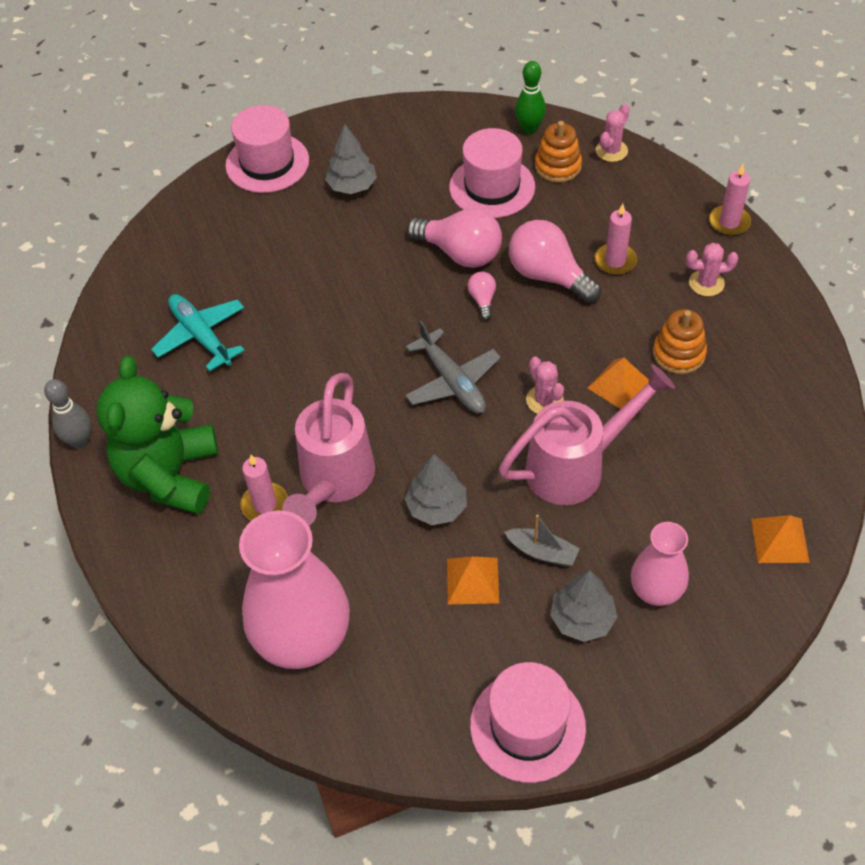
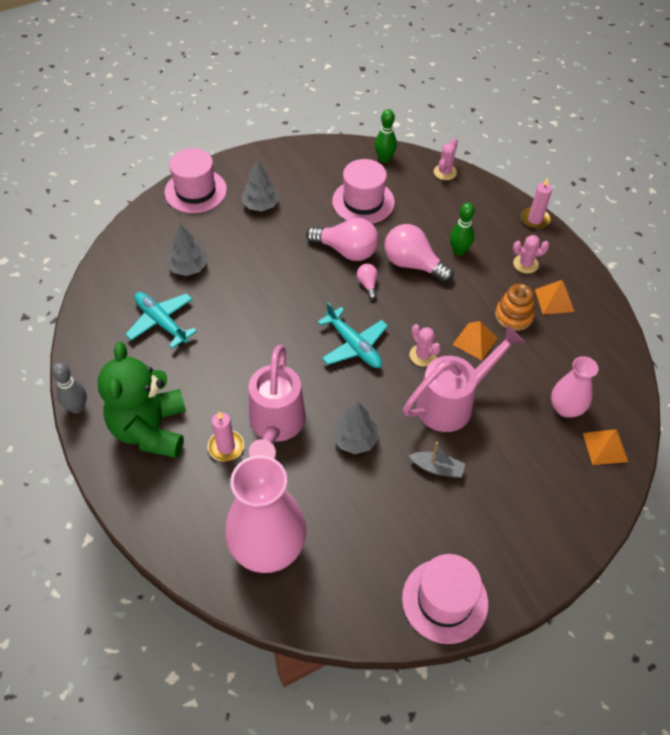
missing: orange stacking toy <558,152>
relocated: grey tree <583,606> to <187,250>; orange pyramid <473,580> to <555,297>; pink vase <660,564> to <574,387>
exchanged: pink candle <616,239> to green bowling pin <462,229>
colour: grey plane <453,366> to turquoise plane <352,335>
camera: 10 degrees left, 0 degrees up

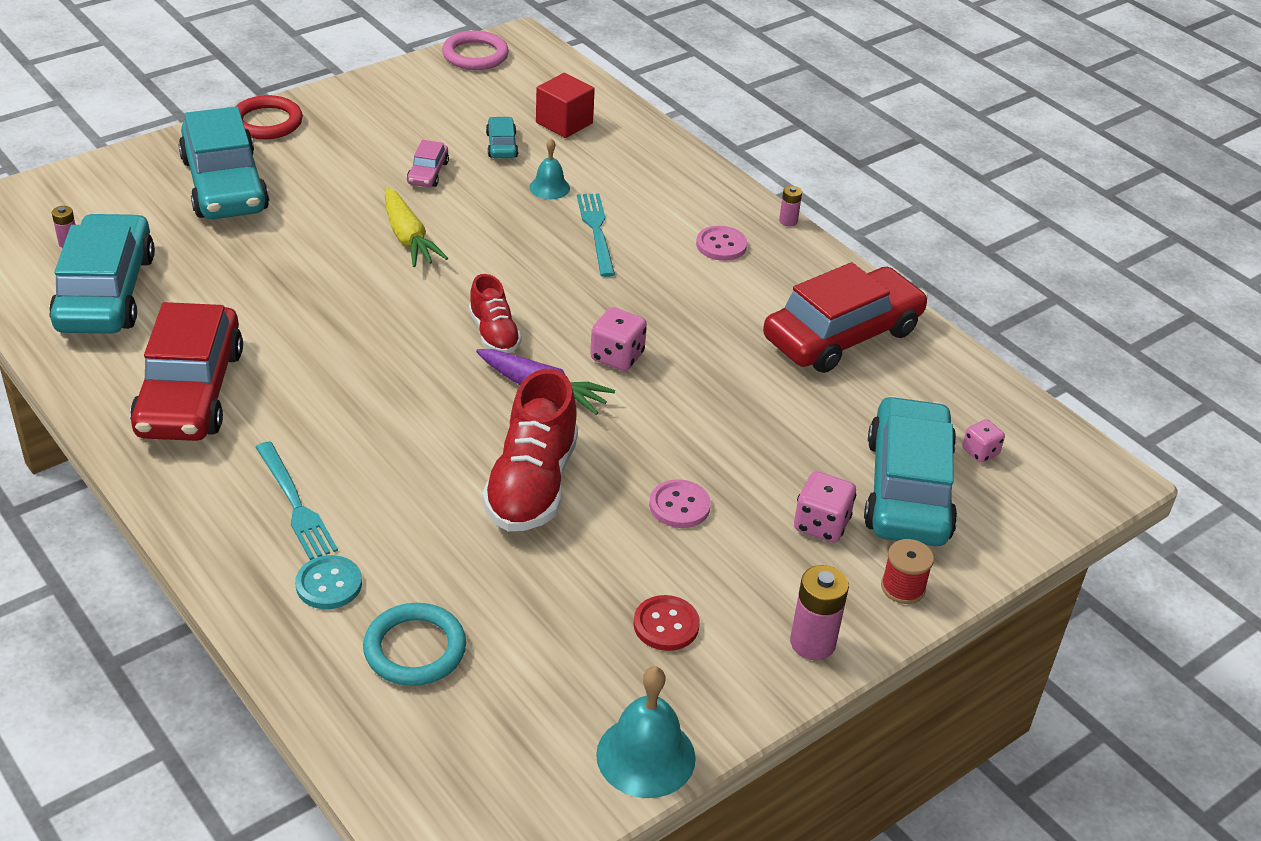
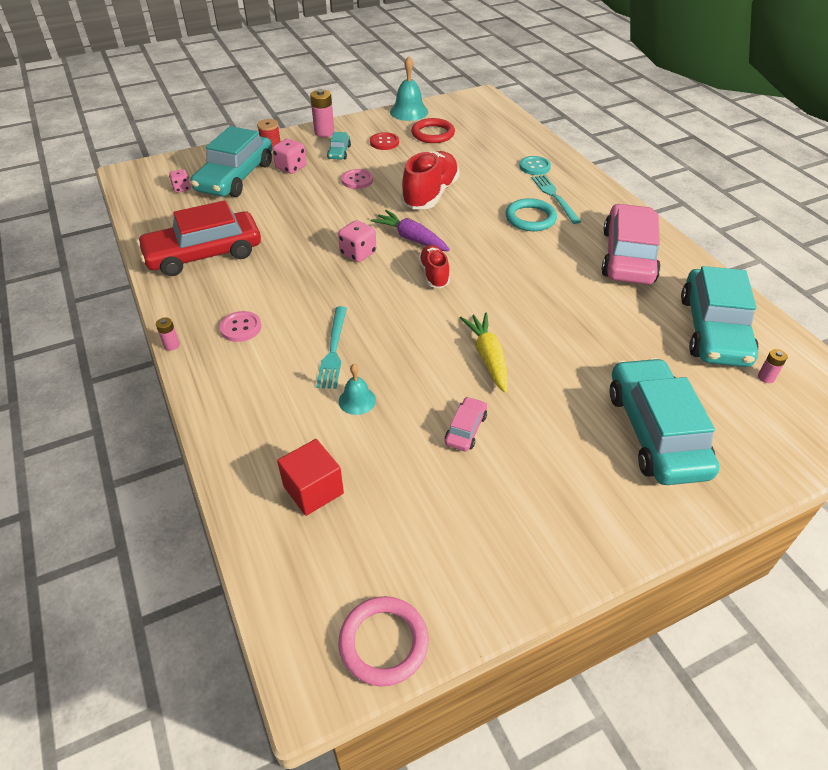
relocated: turquoise car <502,137> to <339,146>; red ring <269,117> to <433,130>; turquoise ring <414,644> to <531,214>
colour: red car <186,371> to pink car <631,244>
camera: 165 degrees left, 5 degrees up

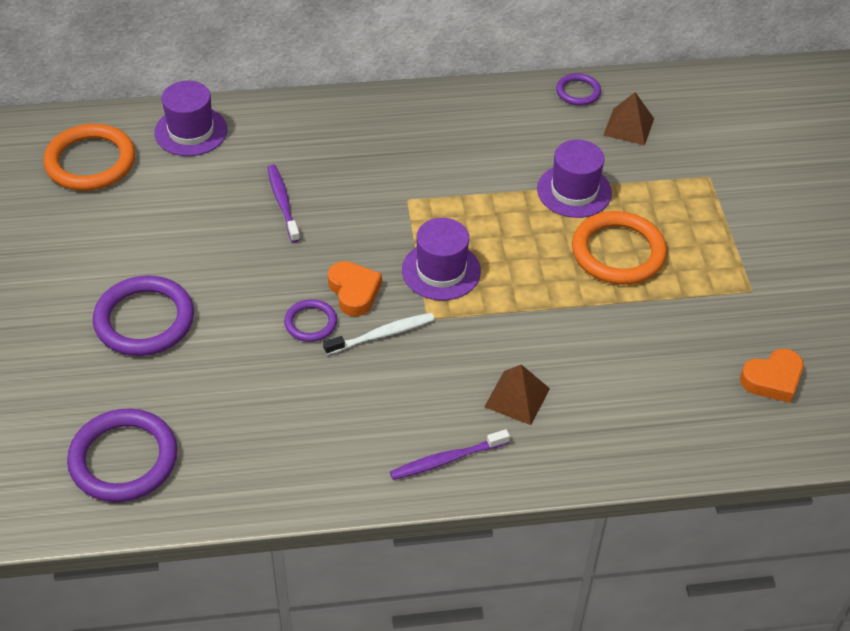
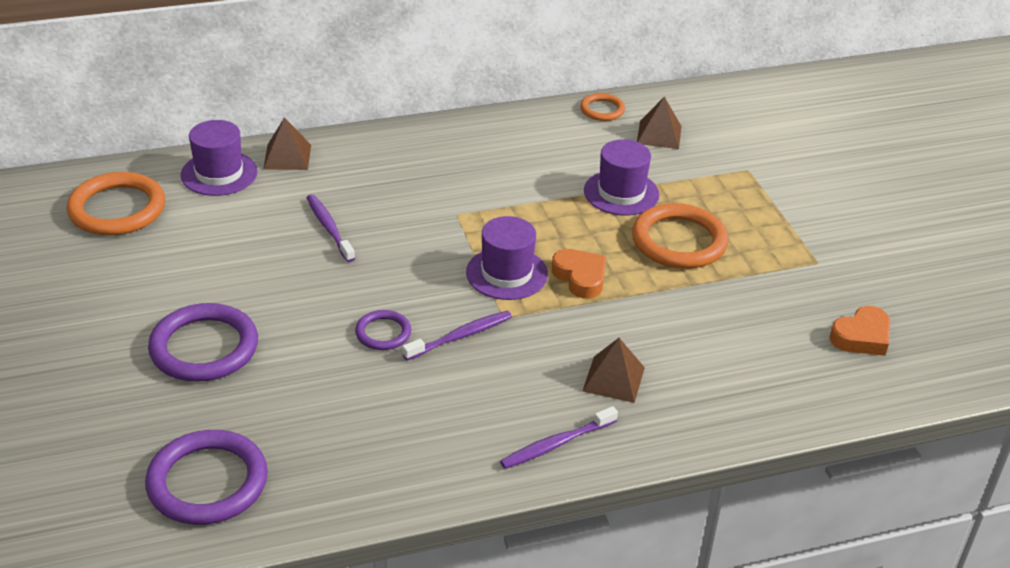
appeared: brown pyramid <287,143>
relocated: orange heart <355,289> to <579,274>
colour: white toothbrush <379,334> to purple toothbrush <457,335>; purple ring <578,89> to orange ring <602,107>
camera: 10 degrees left, 10 degrees down

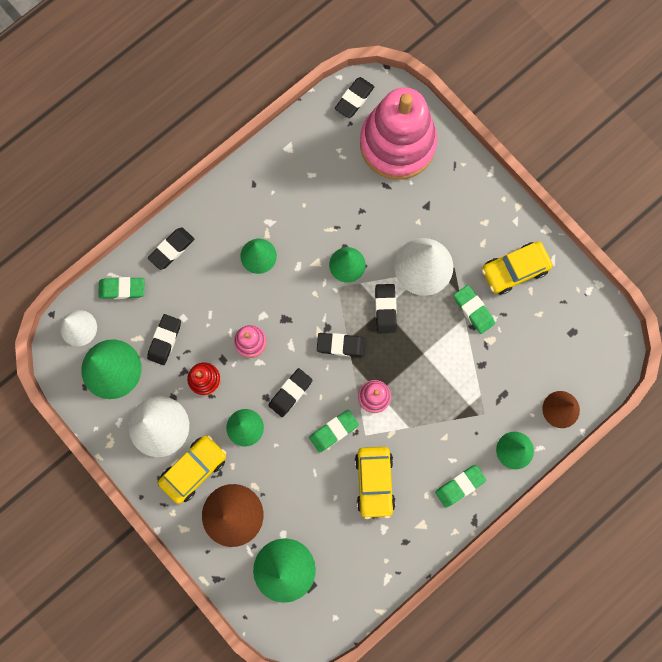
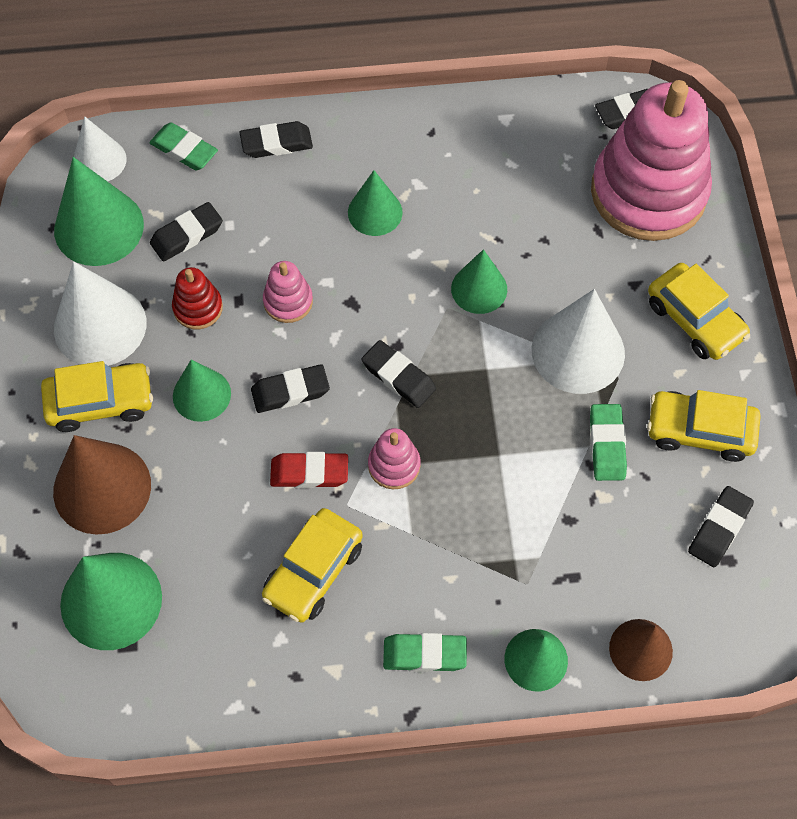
appeared: yellow car <699,311>
relocated: black eraser <386,308> to <721,526>
colour: green eraser <334,431> to red eraser <309,470>
camera: 35 degrees right, 15 degrees down

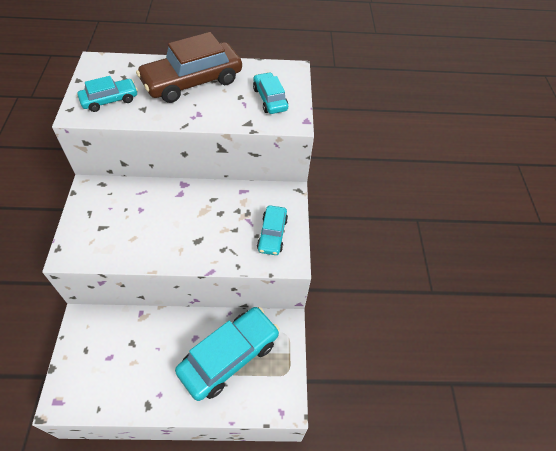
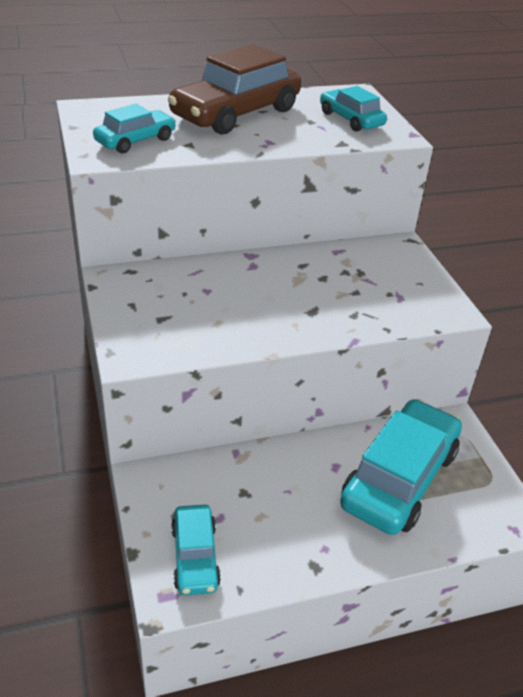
relocated: turquoise car <272,230> to <196,550>
camera: 15 degrees left, 15 degrees down

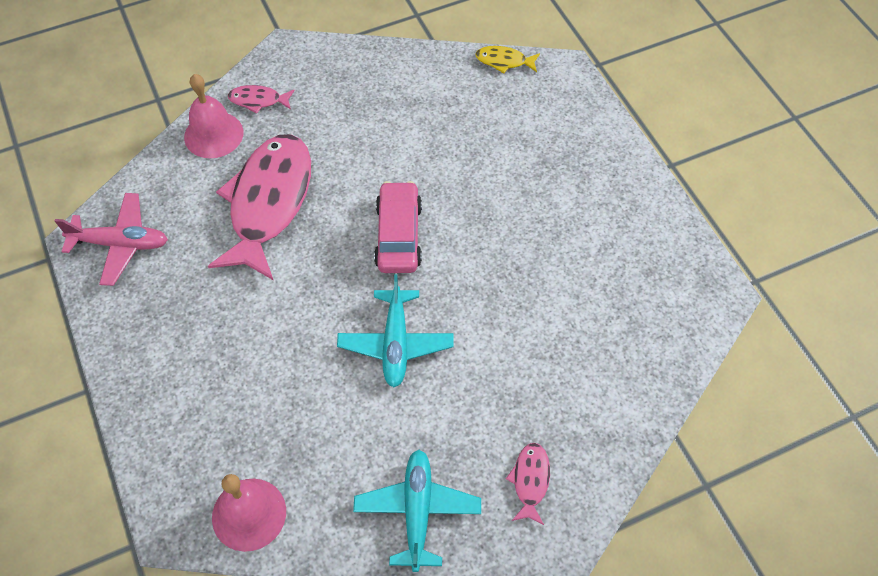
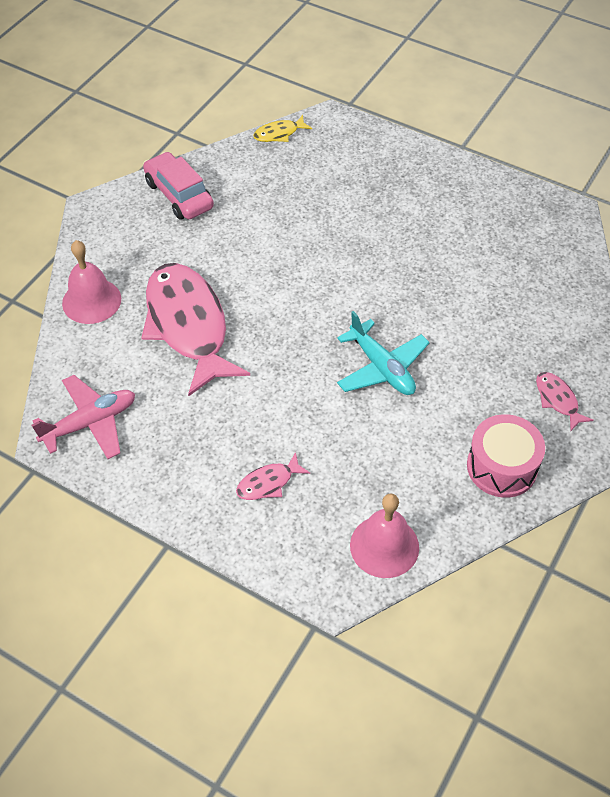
relocated: pink car <398,227> to <178,186>; pink fish <261,99> to <273,476>
exchanged: turquoise plane <417,511> to pink drum <506,456>
camera: 35 degrees left, 5 degrees down

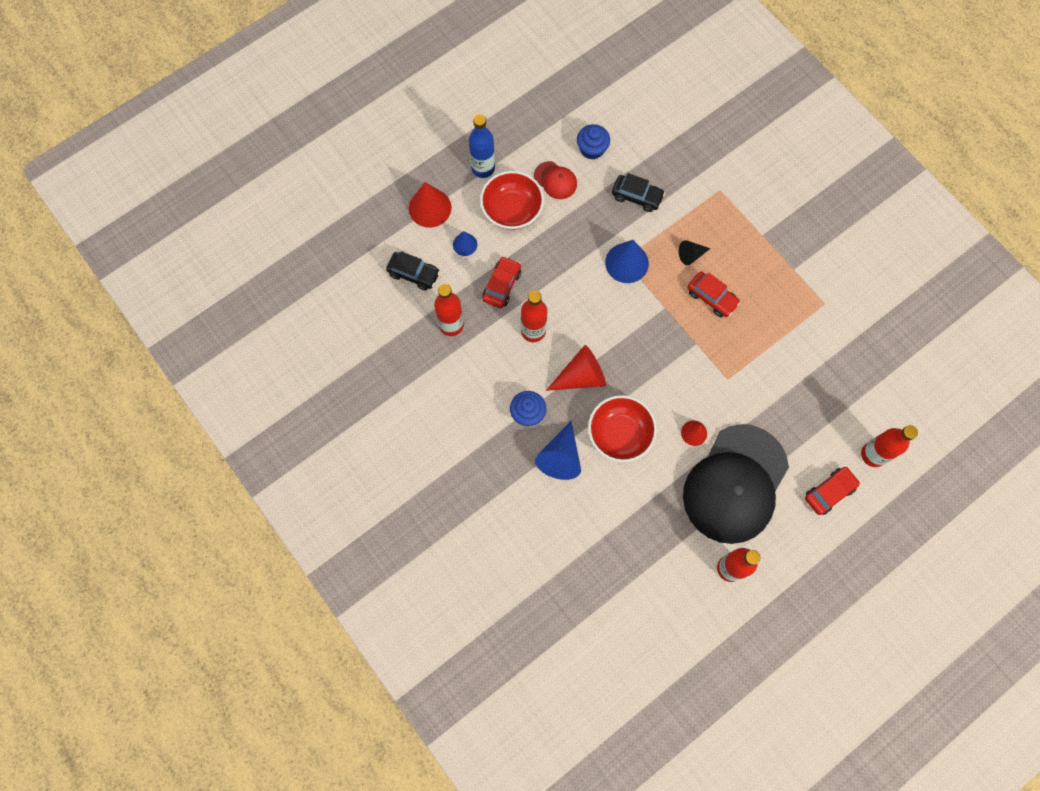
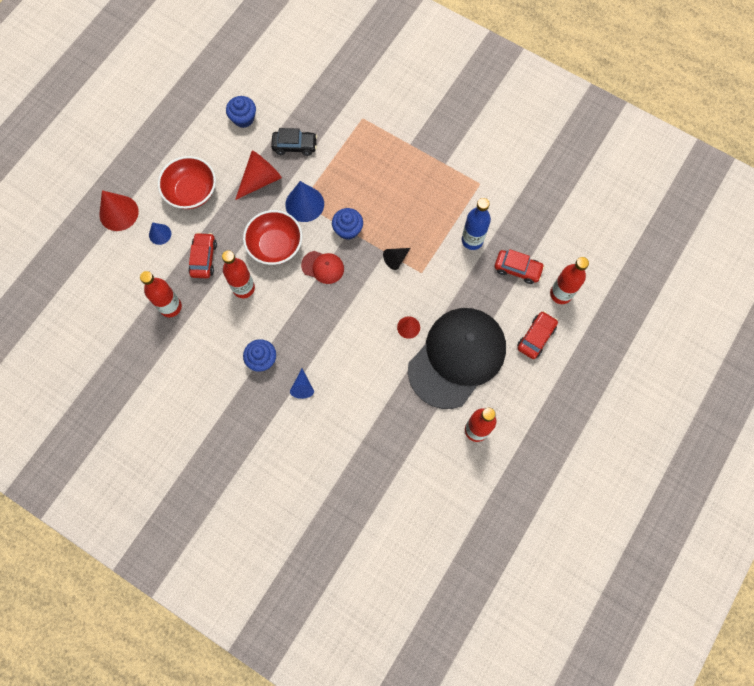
missing: black car <413,271>
appeared: blue cupcake <347,224>
relocated: red cone <576,368> to <258,175>; red bowl <622,428> to <272,237>; red cap <555,180> to <322,267>; black cone <695,252> to <396,259>; blue bottle <482,146> to <476,224>; red car <714,294> to <520,266>
spun: black cap <736,484> = <457,358> 150 degrees counterclockwise
size: blue cone <558,450> = <302,384> x0.57
camera: 20 degrees left, 0 degrees up

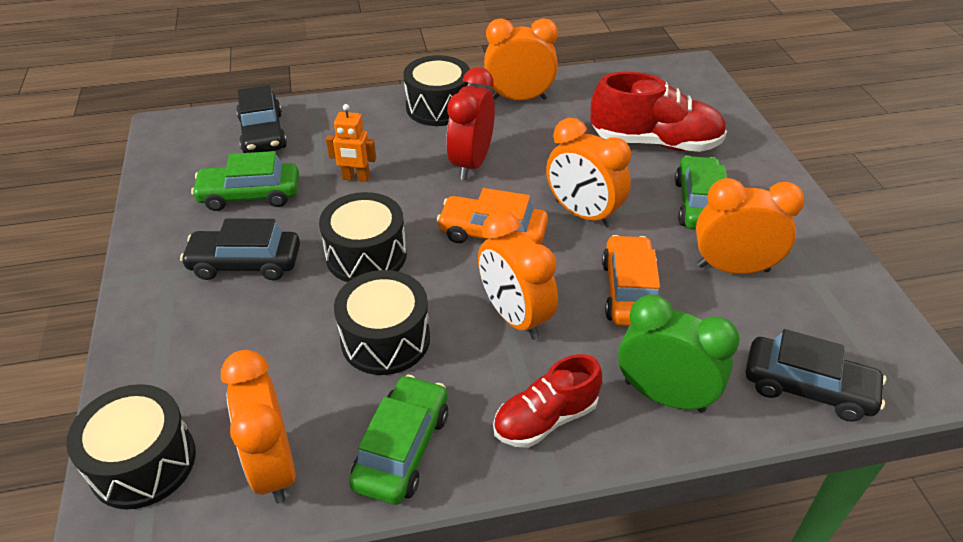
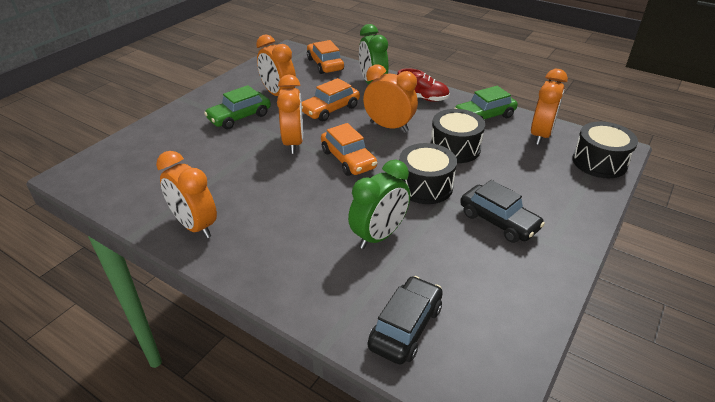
missing: green car <245,181>; black drum <436,90>; red clock <470,123>; red shoe <658,112>
exchanged: orange robot <351,143> to green clock <379,204>
colour: black car <815,375> to orange car <325,57>
spun: orange clock <518,275> = <390,98> 75 degrees counterclockwise
camera: 135 degrees left, 5 degrees down

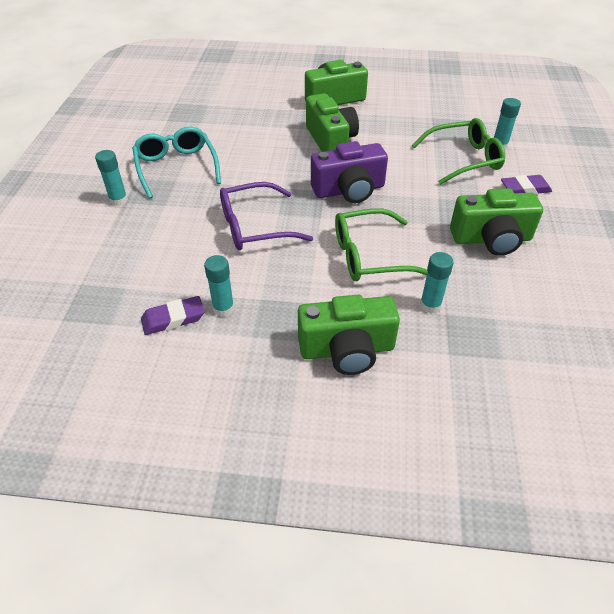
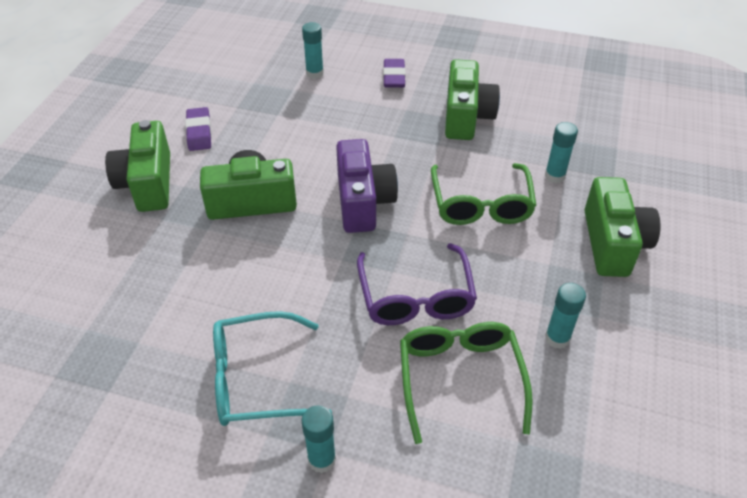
relocated: purple eraser <173,315> to <198,129>; green glasses <458,151> to <466,383>
camera: 80 degrees left, 0 degrees up

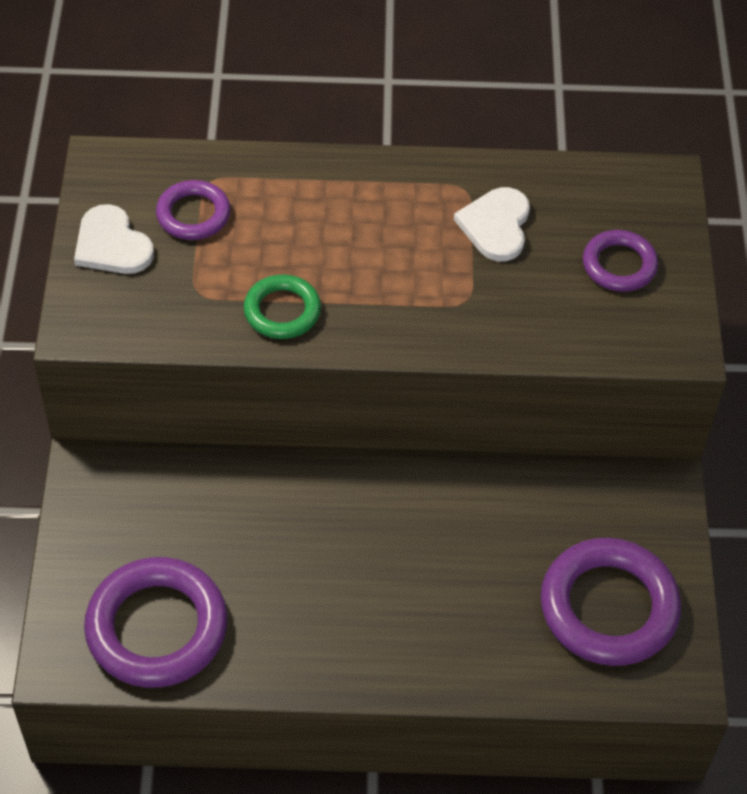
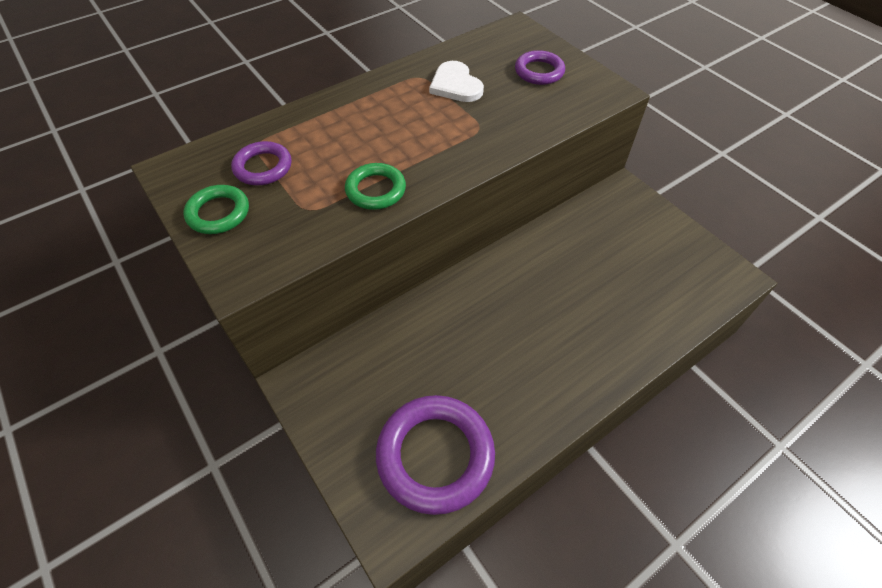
missing: purple ring <610,602>
exchanged: white heart <114,239> to green ring <216,209>
camera: 35 degrees left, 0 degrees up

